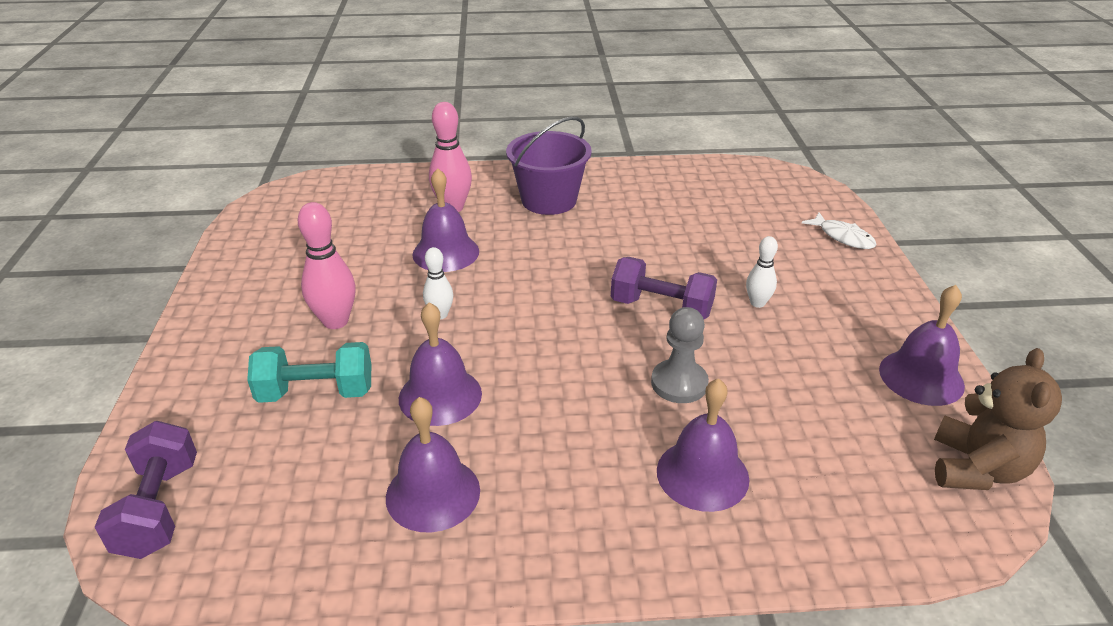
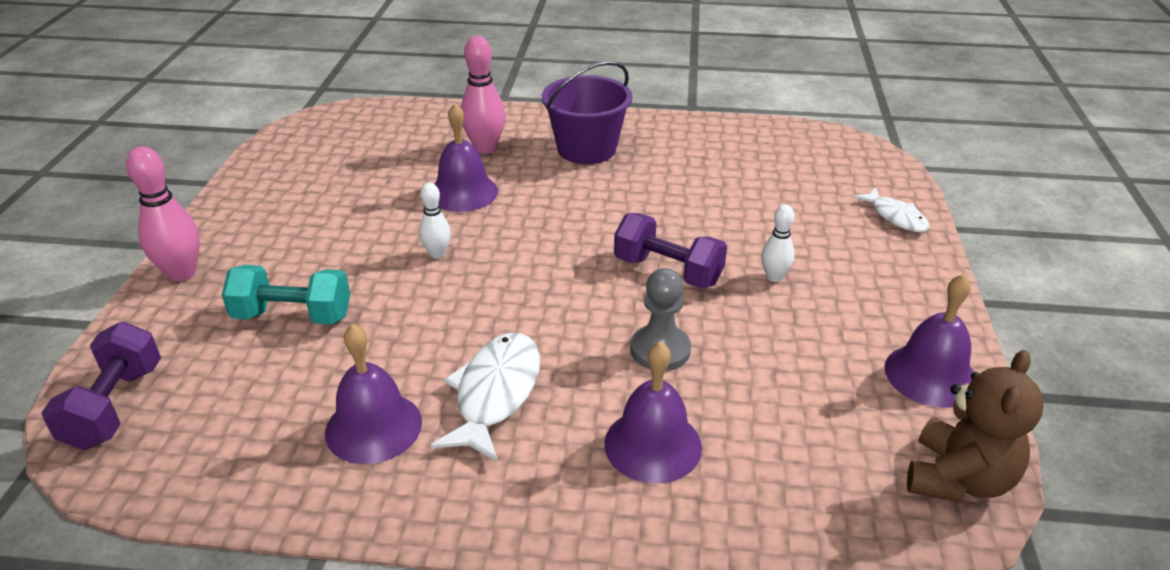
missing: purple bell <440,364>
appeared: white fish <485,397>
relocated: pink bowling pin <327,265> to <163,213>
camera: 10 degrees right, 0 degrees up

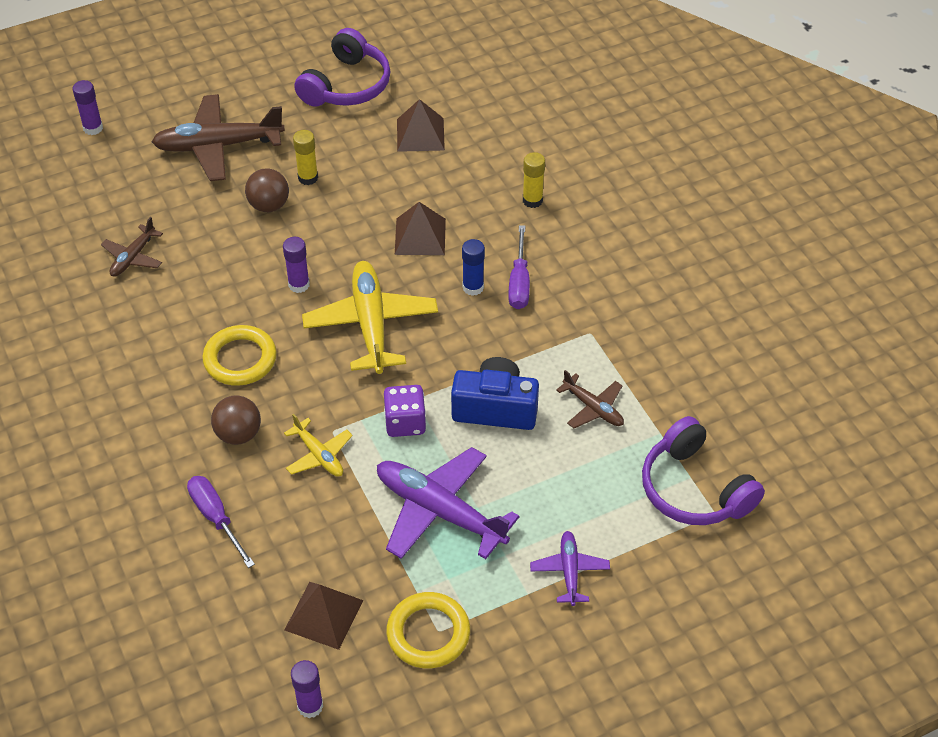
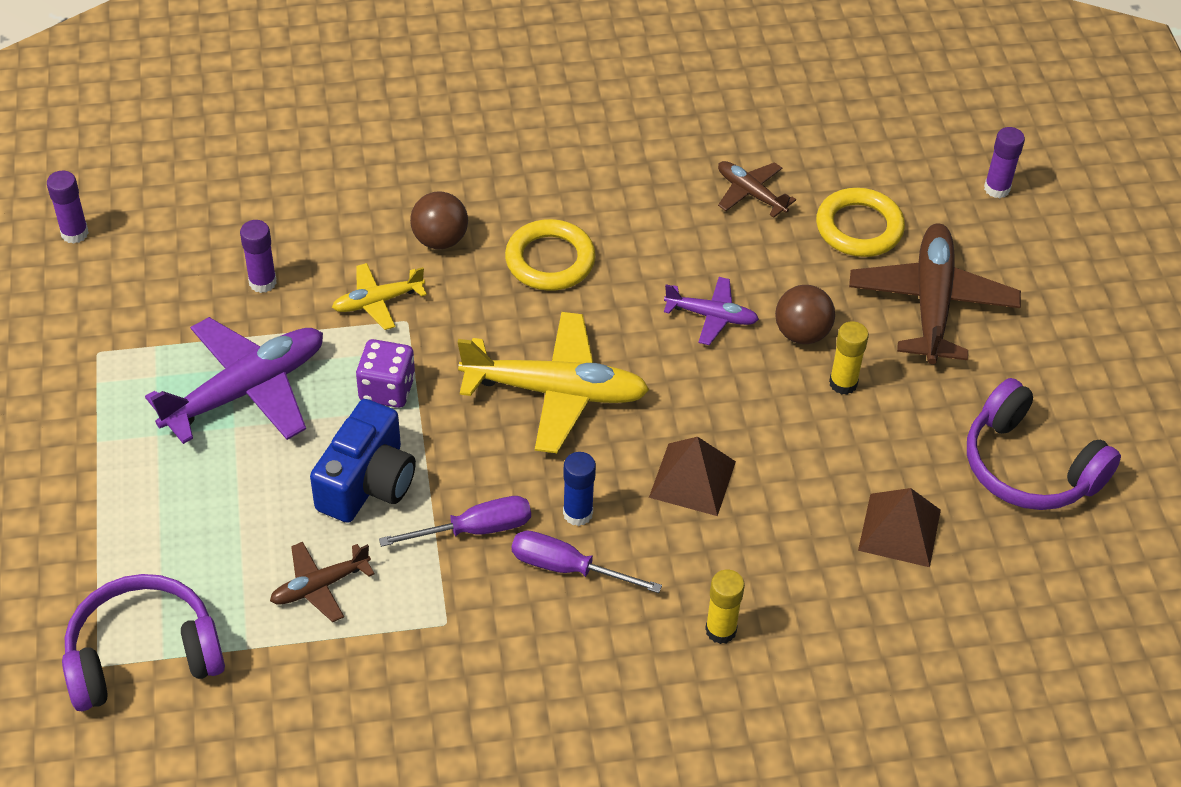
missing: brown pyramid <324,616>
relocated: purple glue stick <296,265> to <258,256>; purple screwdriver <221,522> to <455,521>; purple plane <570,568> to <711,311>; yellow ring <428,630> to <860,222>
camera: 105 degrees right, 0 degrees up

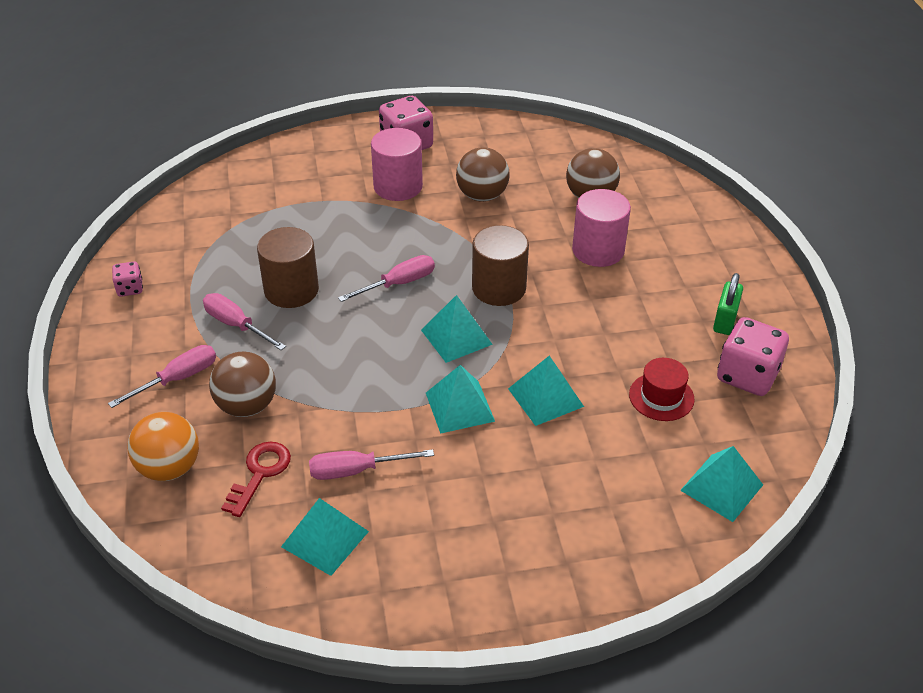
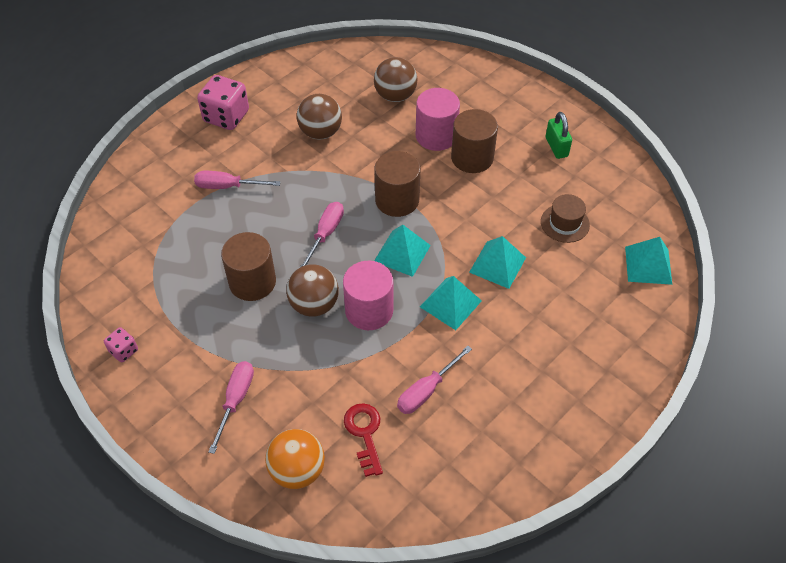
missing: turquoise pyramid <325,537>; pink dice <753,356>
appeared: brown cylinder <474,141>
relocated: pink screwdriver <244,321> to <237,180>; brown ball <242,384> to <312,290>; pink cylinder <397,164> to <368,295>
colour: red hat <662,389> to brown hat <565,218>
camera: 35 degrees left, 10 degrees up

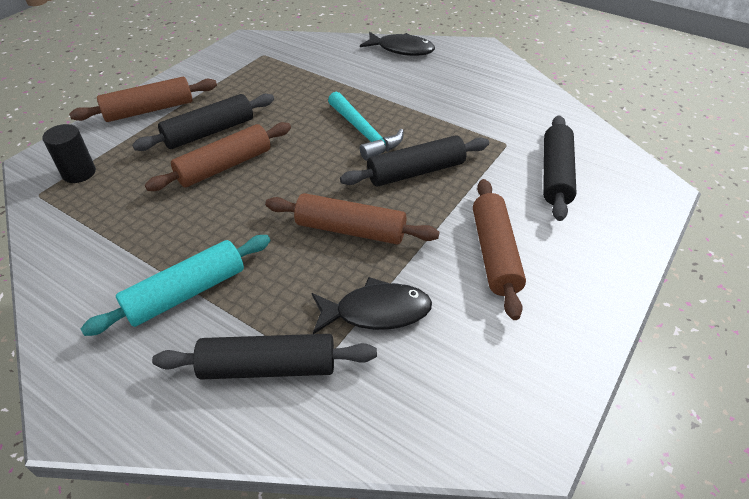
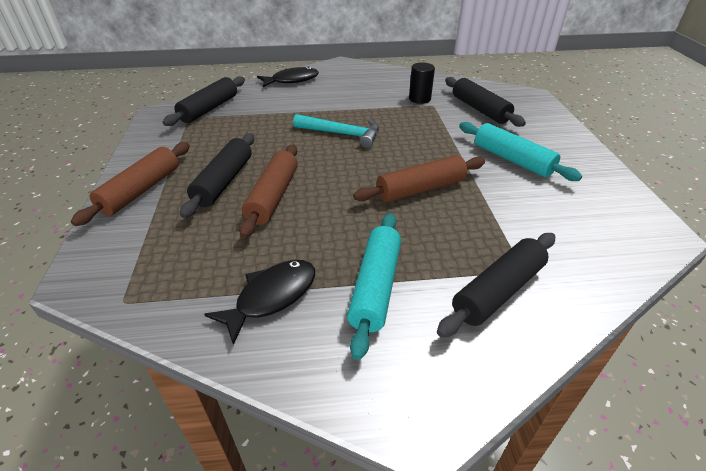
relocated: black rolling pin <414,160> to <204,101>; black fish <371,305> to <259,302>; black cylinder <69,153> to <422,83>
colour: brown rolling pin <499,249> to turquoise rolling pin <520,151>
camera: 40 degrees left, 5 degrees down

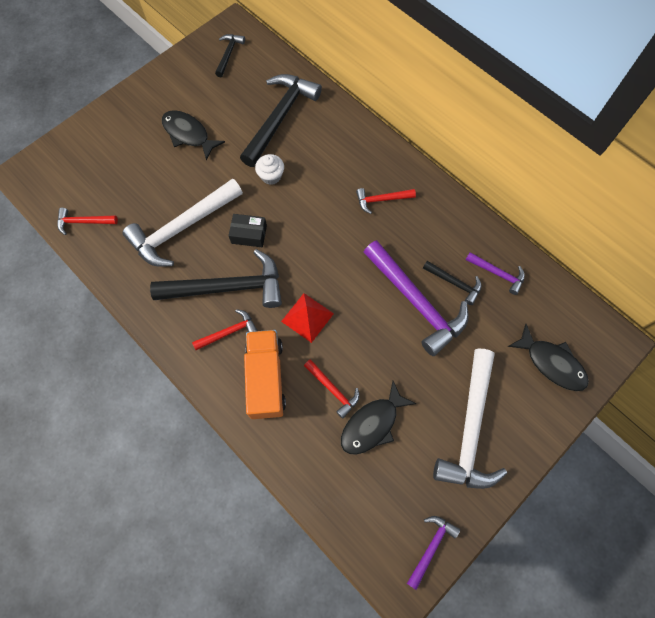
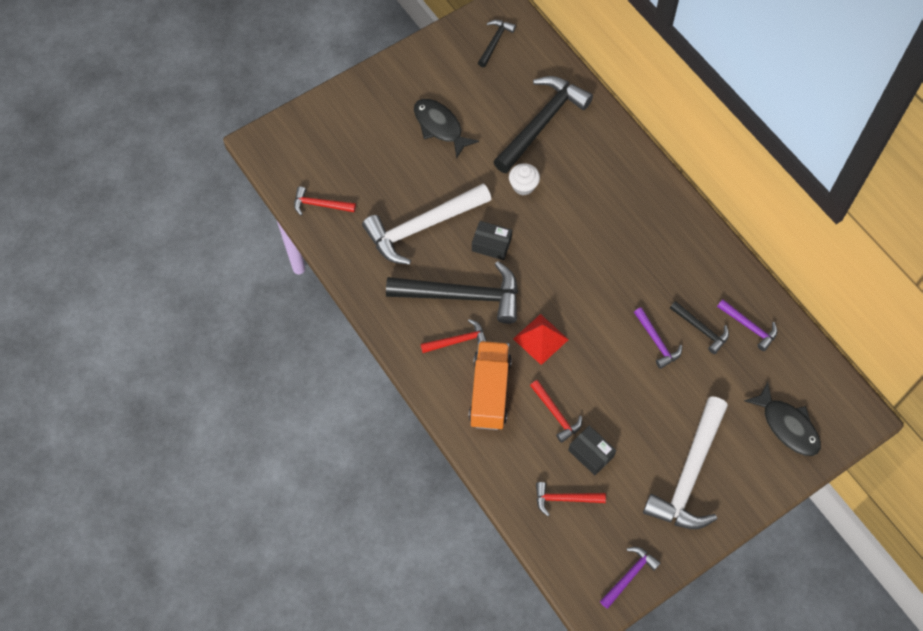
relocated: red hammer <386,201> to <571,499>
exchanged: black fish <378,418> to black box <592,450>
size: purple hammer <416,298> = <658,338> x0.49
camera: 10 degrees right, 5 degrees down

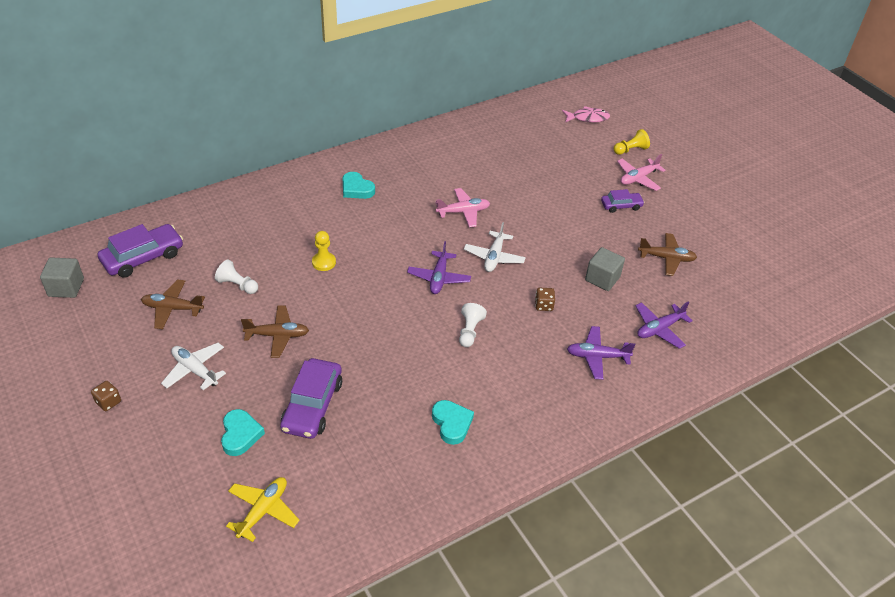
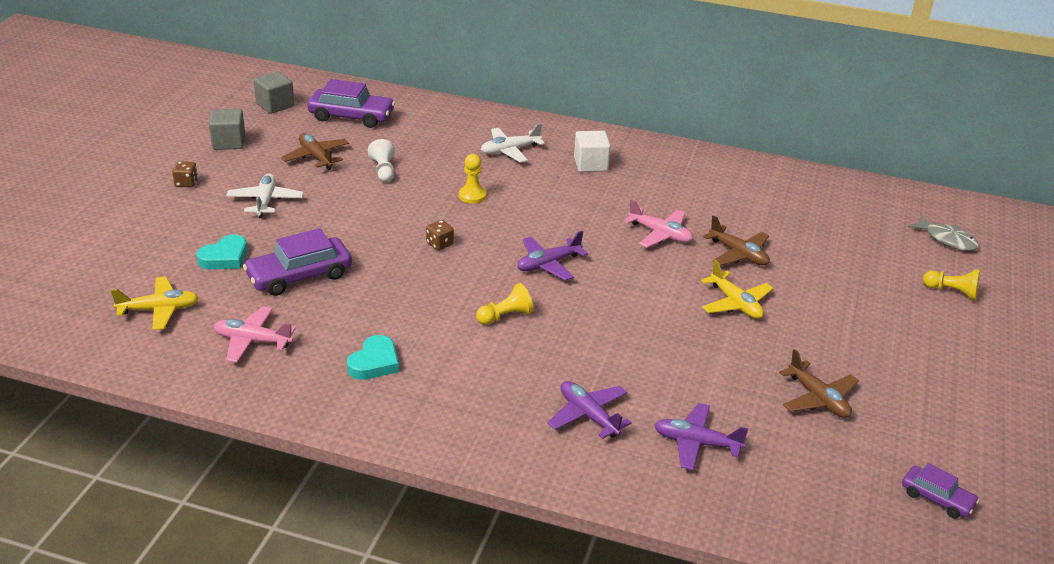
appeared: yellow plane <737,289>
relocated: grey cube <605,269> to <227,129>; pink plane <641,172> to <255,334>; brown dice <545,299> to <440,235>; white plane <495,247> to <513,142>; brown plane <275,332> to <736,241>; purple car <623,201> to <940,490>
exchanged: turquoise heart <359,185> to white cube <592,151>
colour: white pawn <473,325> to yellow pawn <505,304>; pink fish <586,114> to grey fish <943,233>
camera: 50 degrees right, 10 degrees down

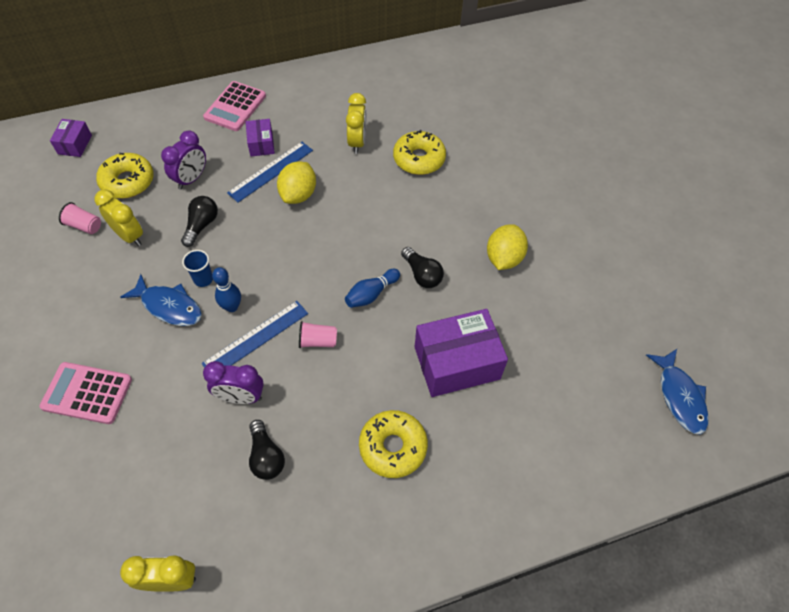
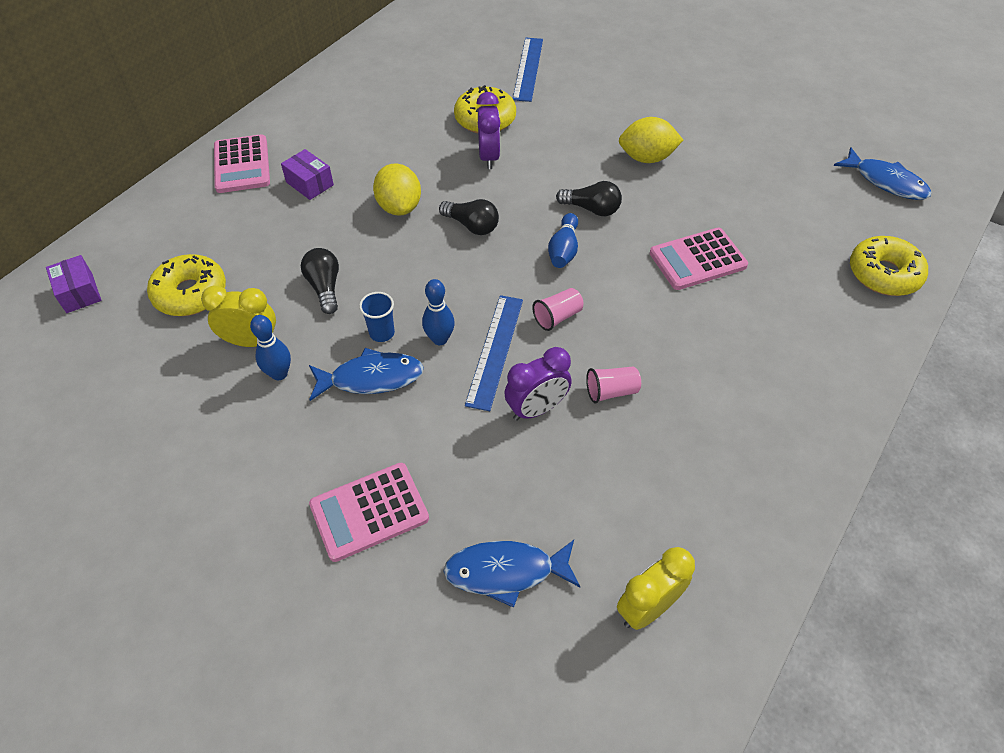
missing: yellow clock <356,123>
appeared: blue bowling pin <270,347>; blue fish <511,574>
relocated: black light bulb <267,450> to <469,217>; purple clock <183,160> to <488,130>; blue ruler <270,172> to <528,70>; pink cup <80,218> to <613,384>; yellow donut <393,444> to <889,266>
exchanged: purple box <461,353> to pink calculator <699,259>
spun: yellow lemon <507,247> = <651,140> 75 degrees counterclockwise
camera: 35 degrees left, 5 degrees down

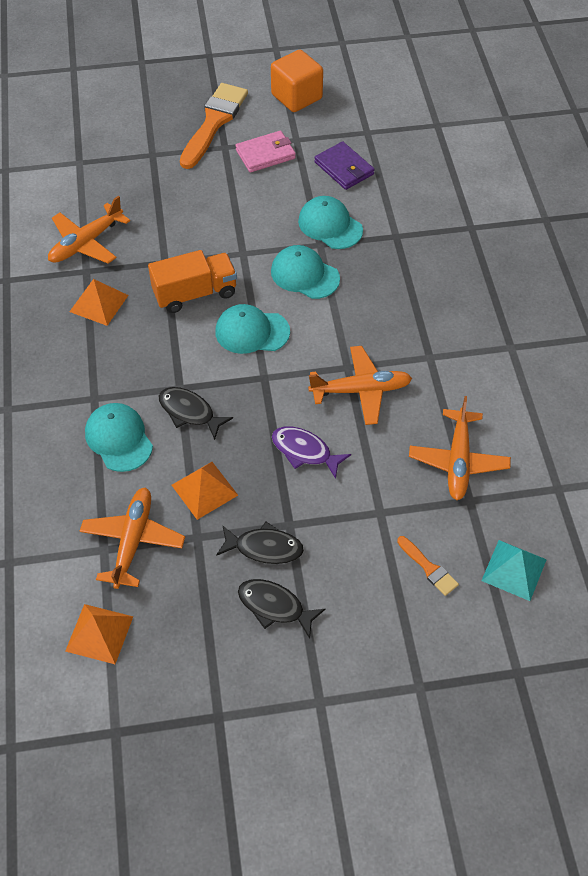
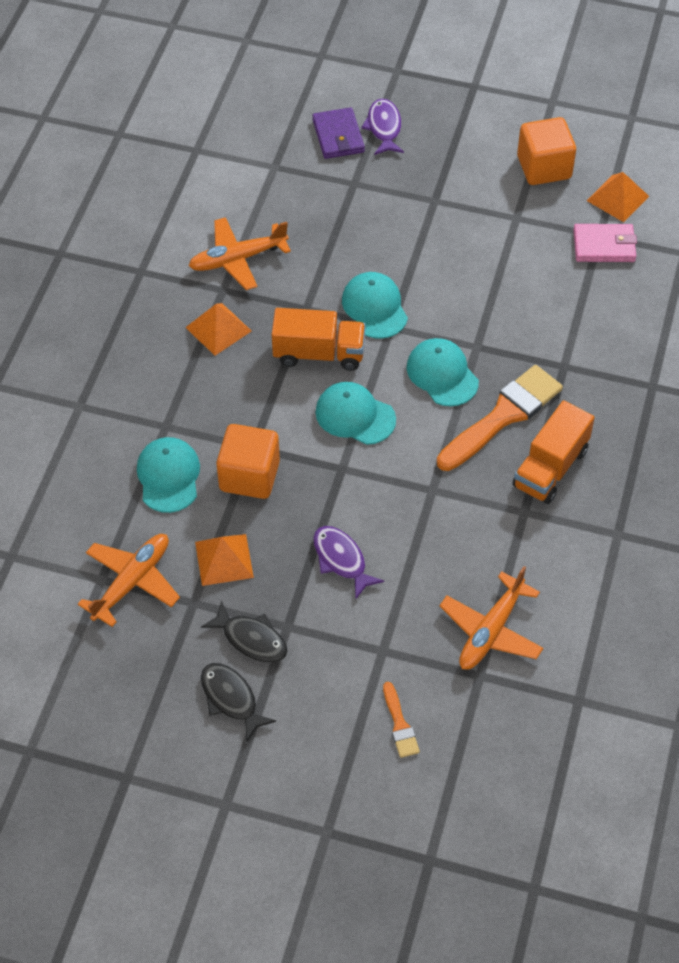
missing: orange plane <360,385>; turquoise pyramid <514,570>
appeared: purple fish <382,127>; orange truck <553,452>
relocated: purple wallet <344,166> to <338,133>; turquoise cap <330,222> to <375,305>; orange brush <214,126> to <500,418>; pink wallet <265,152> to <605,243>; orange pyramid <99,634> to <618,197>
exchanged: black fish <196,413> to orange cube <248,461>
camera: 25 degrees right, 0 degrees up

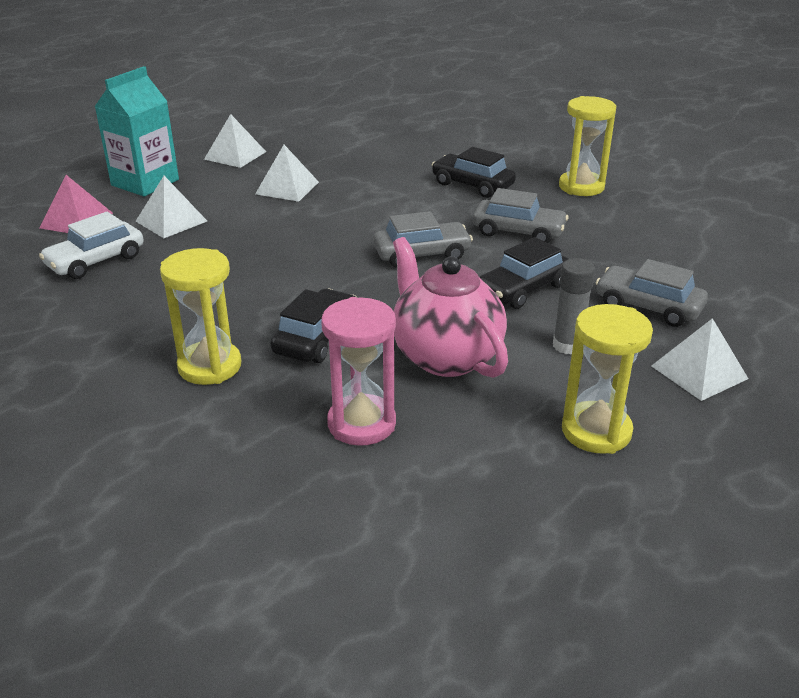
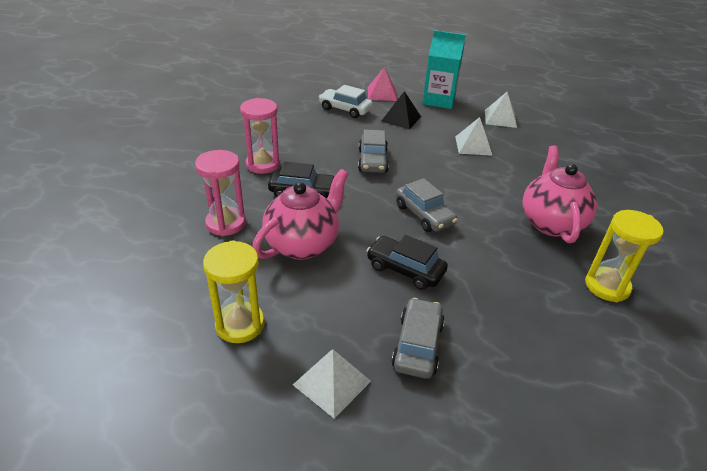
missing: grey glue stick <574,306>
relocated: grey car <521,215> to <373,151>
exchanged: black car <474,172> to pink teapot <559,194>
colour: yellow hourglass <200,316> to pink hourglass <260,136>; white pyramid <171,207> to black pyramid <401,110>
camera: 70 degrees right, 5 degrees up

